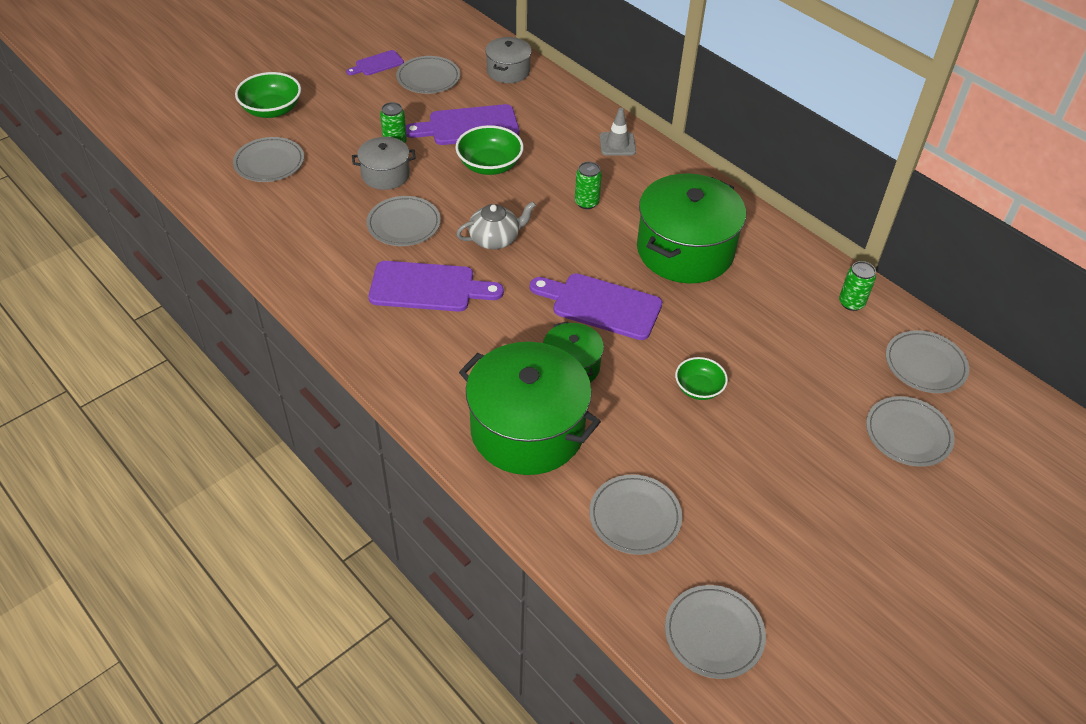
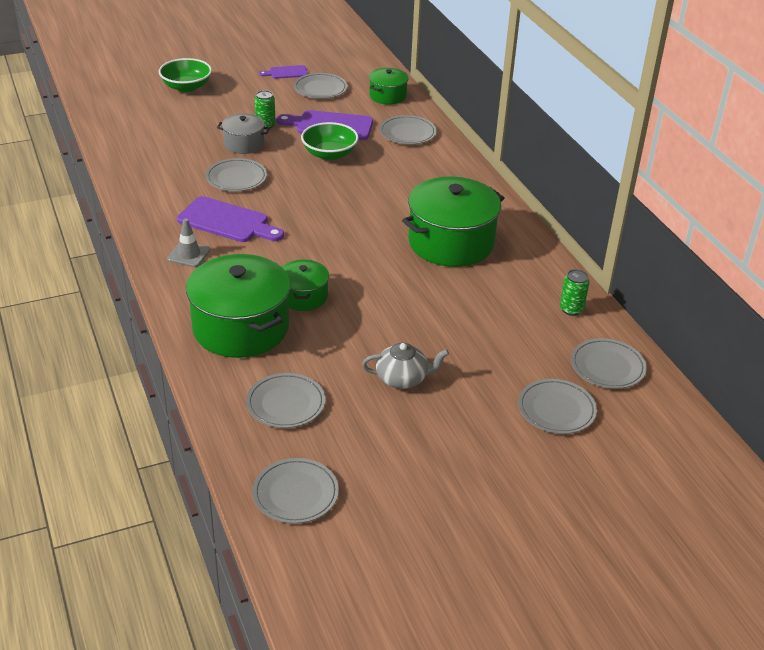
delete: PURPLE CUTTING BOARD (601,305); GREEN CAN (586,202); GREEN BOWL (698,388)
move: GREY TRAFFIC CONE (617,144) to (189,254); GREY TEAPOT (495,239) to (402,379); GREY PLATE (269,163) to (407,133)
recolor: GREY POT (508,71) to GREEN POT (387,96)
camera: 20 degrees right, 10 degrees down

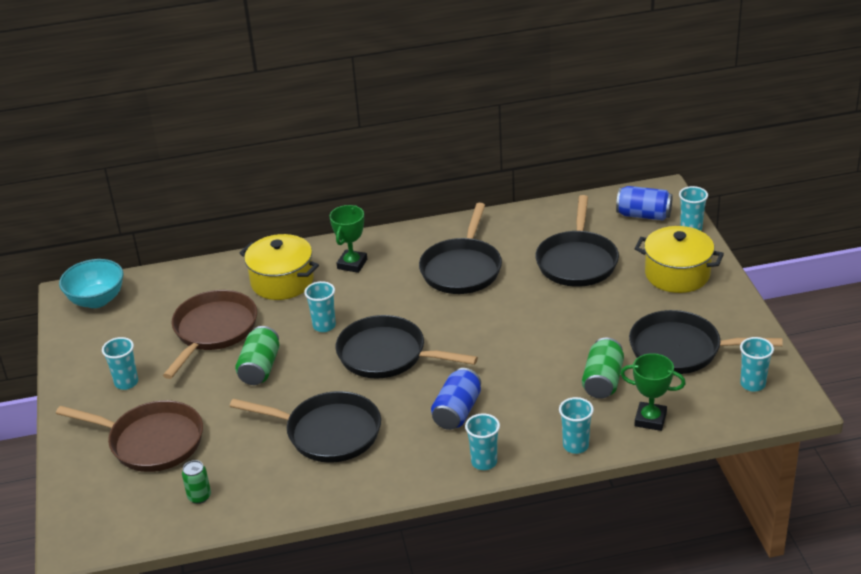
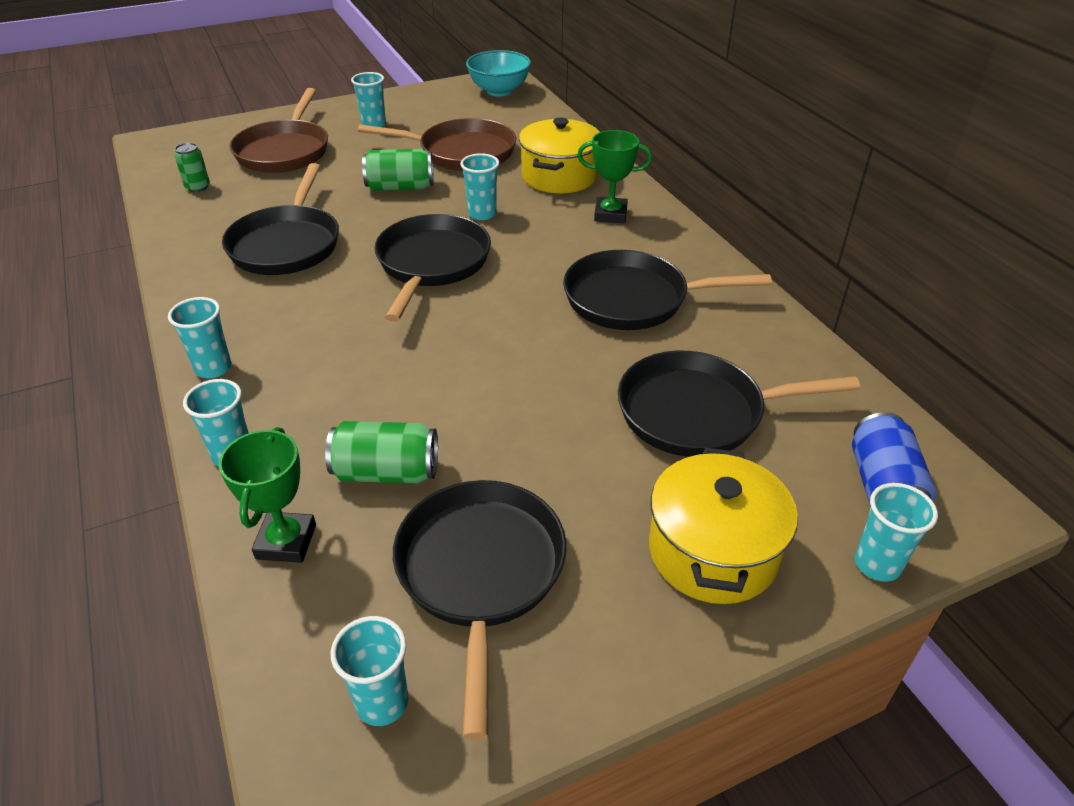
delete: BLUE CAN (457,411)
camera: 75 degrees right, 5 degrees up

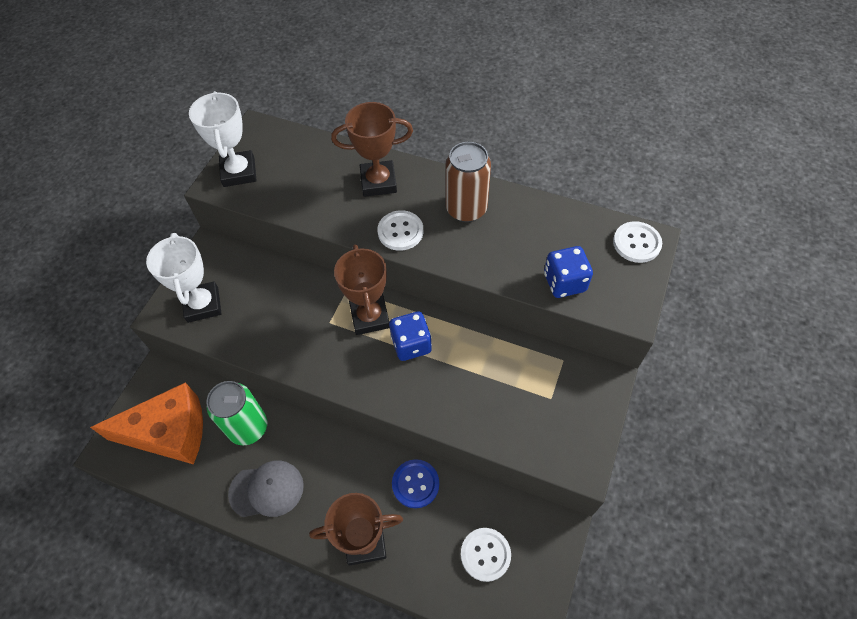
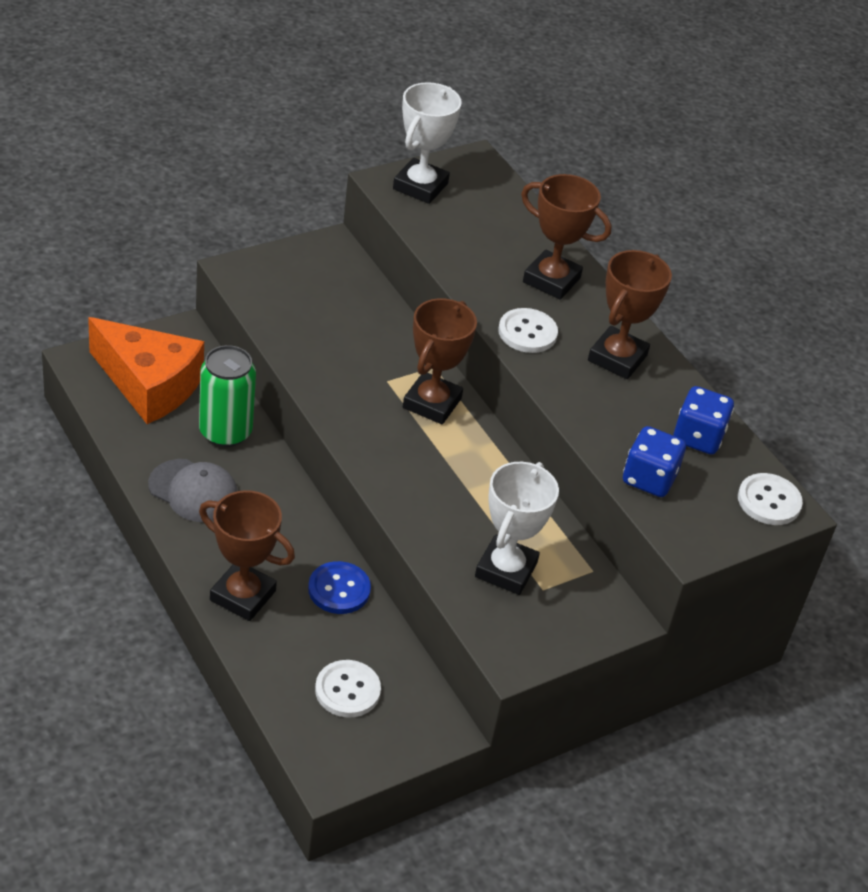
move: WHITE TROPHY (203,305) to (506,570); BLUE DICE (411,344) to (698,437)
replace: BROWN CAN (466,209) to BROWN TROPHY (617,358)
camera: 30 degrees right, 15 degrees down

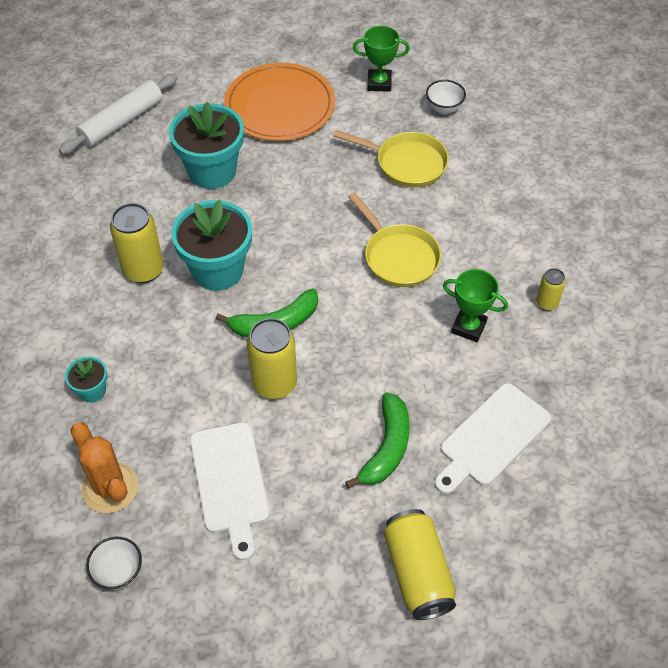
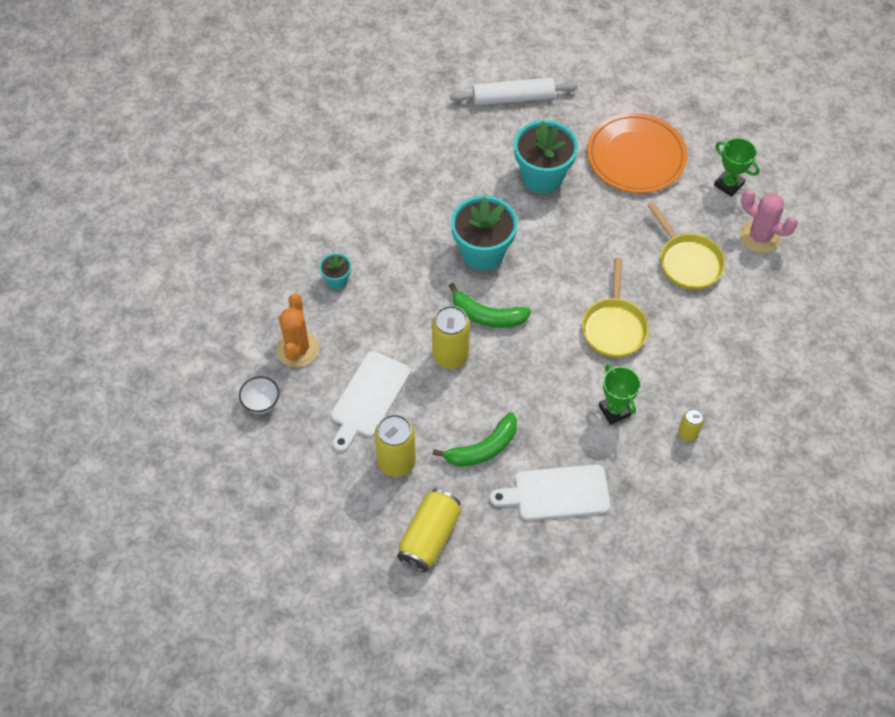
move: YELLOW CAN (143,270) to (396,461)
replace: WHITE BOWL (444,108) to PINK CACTUS (759,237)
camera: 40 degrees right, 5 degrees up

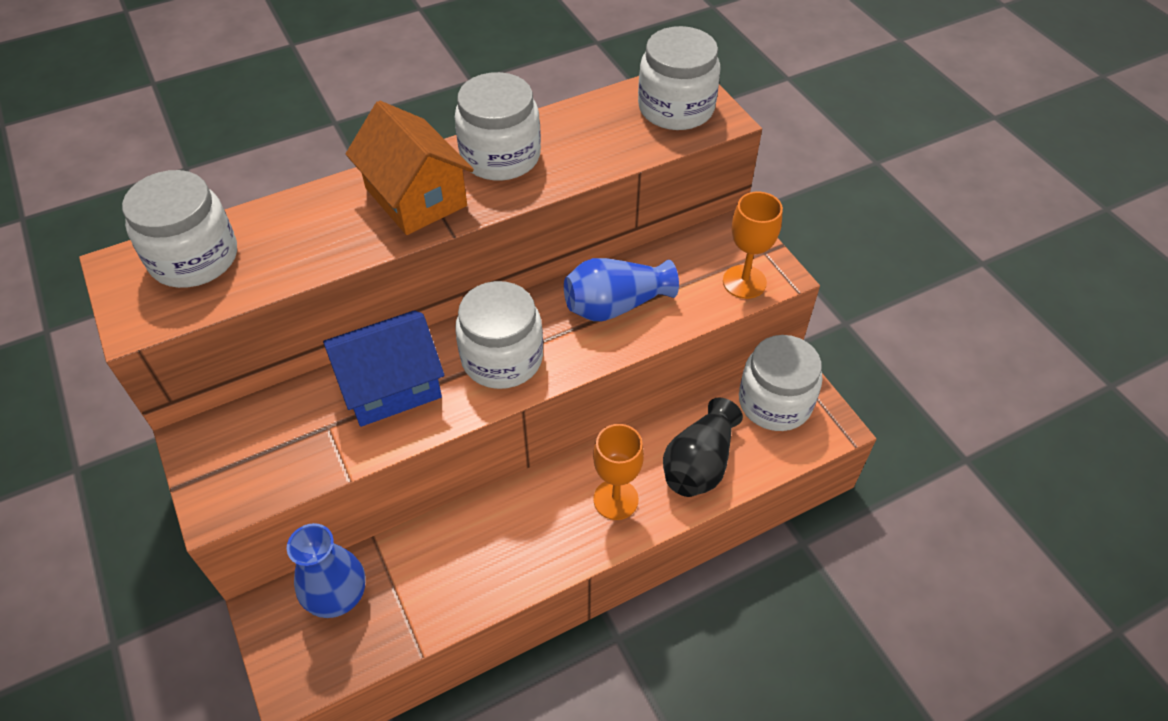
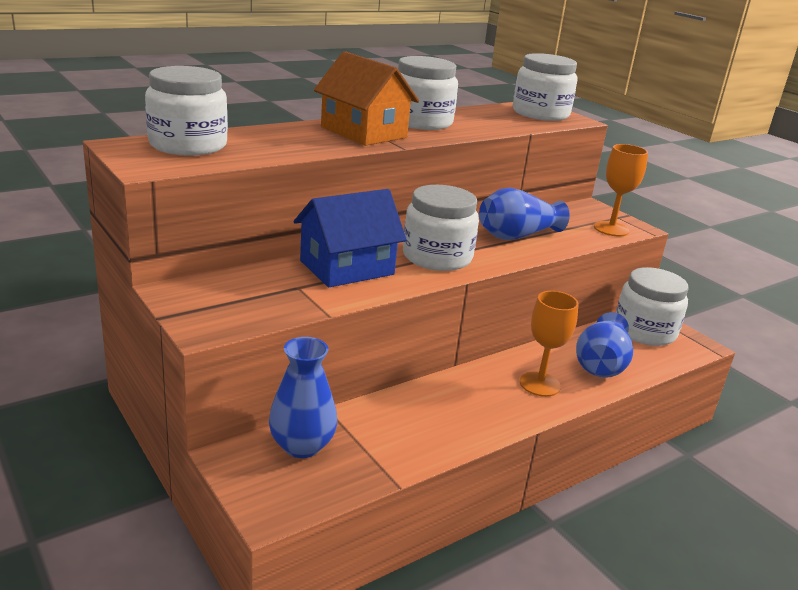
recolor: BLACK VASE (699,464) to BLUE VASE (601,364)
camera: 10 degrees left, 25 degrees down

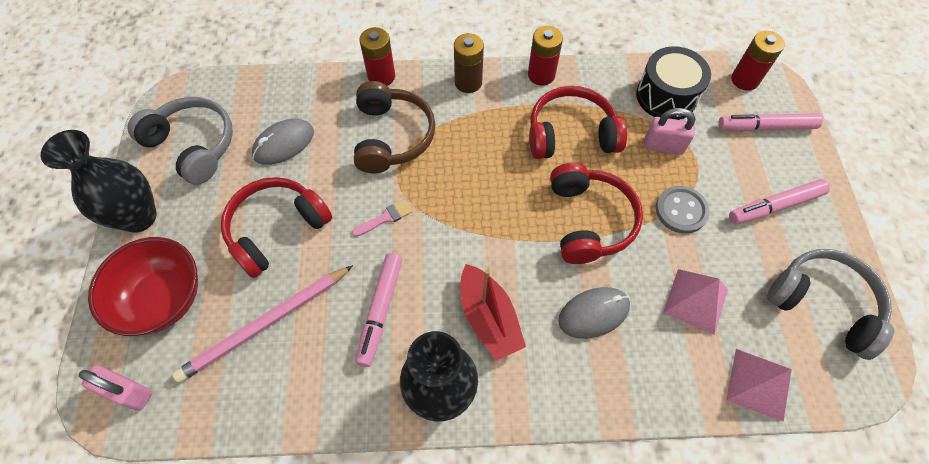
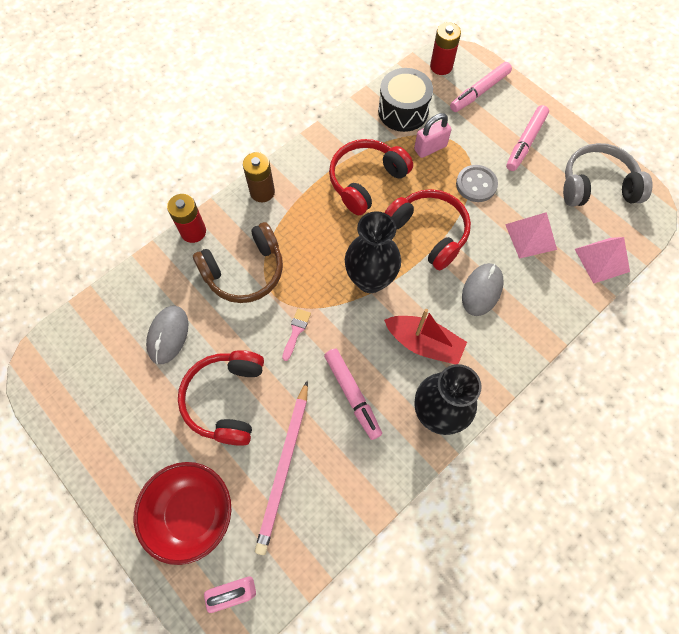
delete: GREY HEADPHONES (193,146); RED BATTERY (541,75)
move: BLACK VASE (139,217) to (370,280)
rotate: BROWN HEADPHONES (391,136) = (244,271) 105 degrees clockwise
camera: 40 degrees left, 5 degrees up

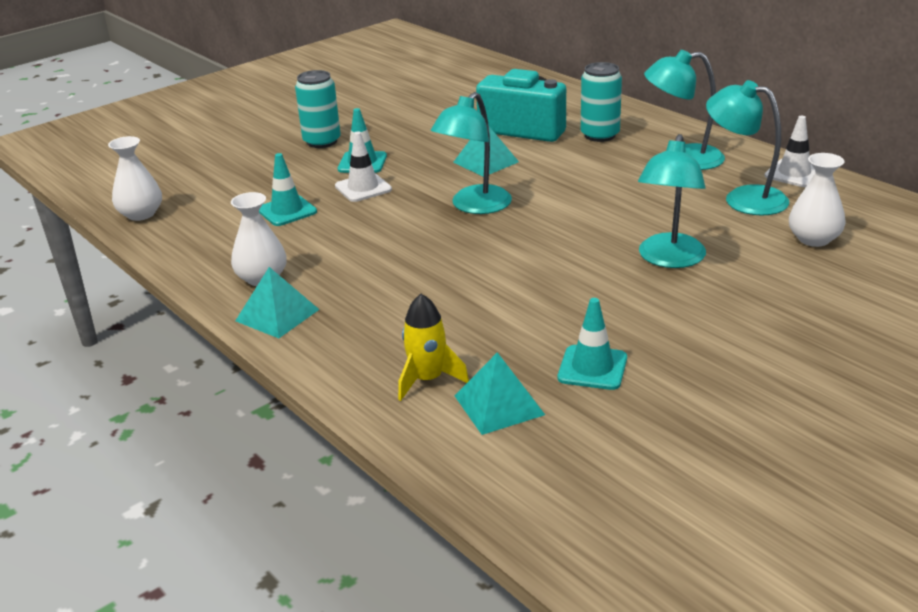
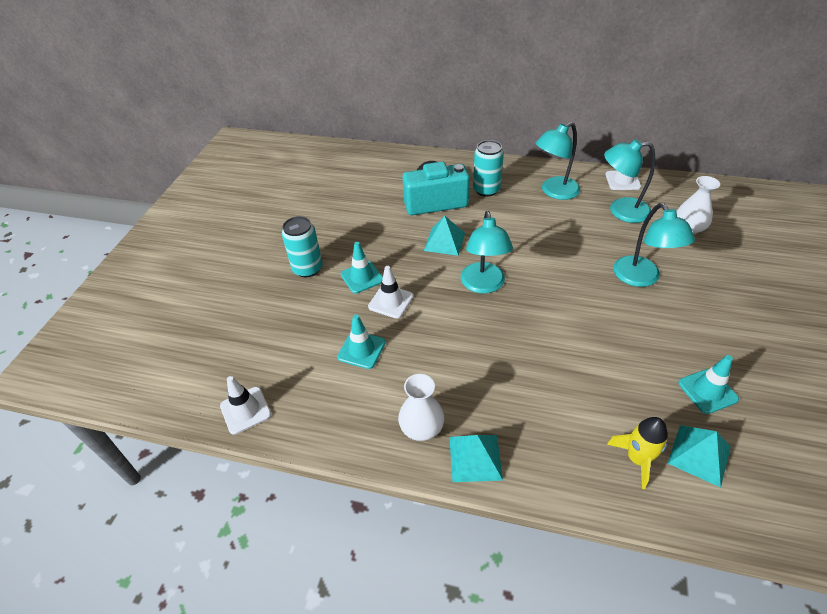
replace: WHITE VASE (141,214) to WHITE TRAFFIC CONE (245,410)
camera: 35 degrees left, 15 degrees up

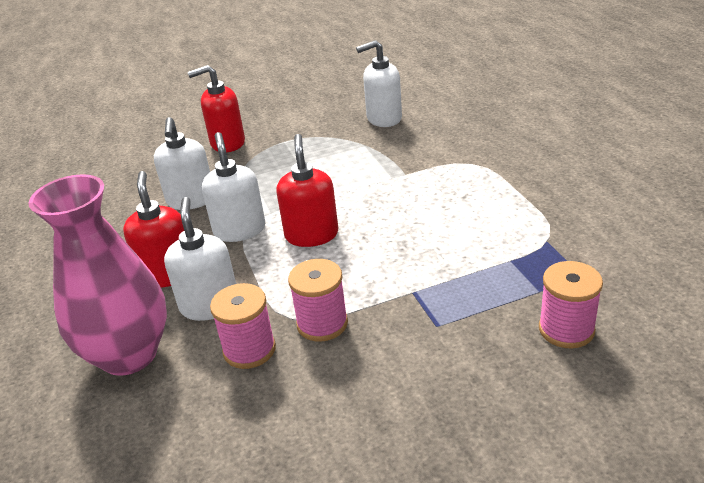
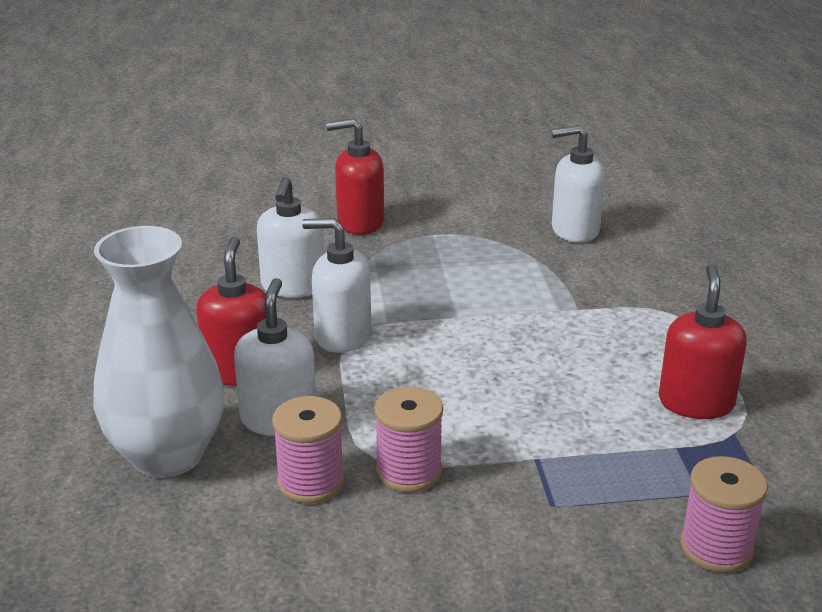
move: RED SOAP DISPENSER (311,235) to (696,402)
recolor: PINK VASE (129,354) to WHITE VASE (167,455)
rotate: WHITE SOAP DISPENSER (239,230) = (342,336) 75 degrees counterclockwise
camera: 10 degrees right, 5 degrees down

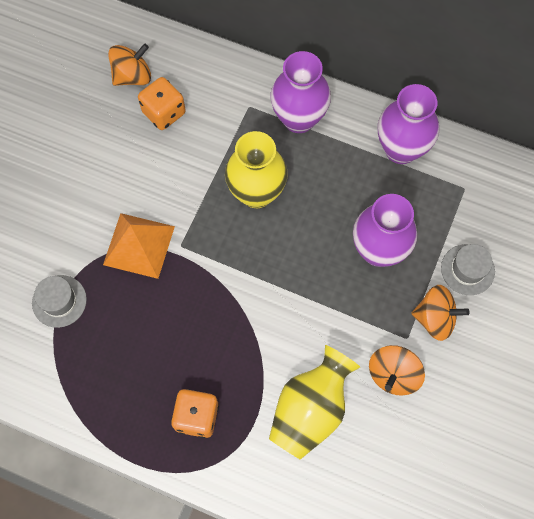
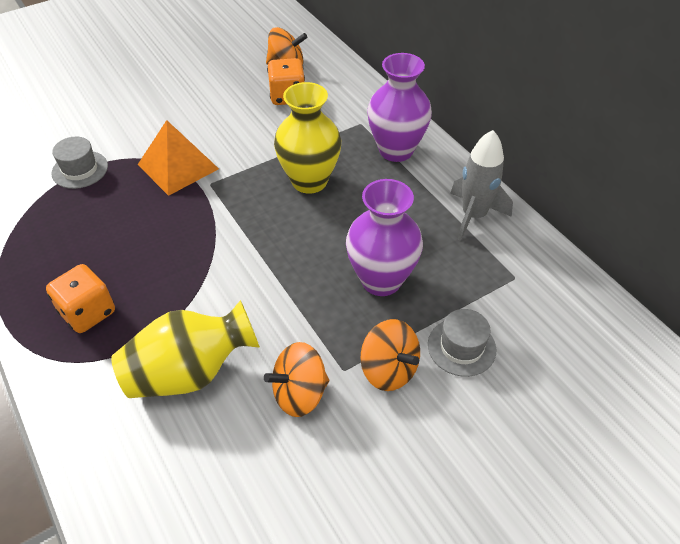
replace: PURPLE VASE (401,149) to GREY ROCKET (473,215)
camera: 35 degrees right, 20 degrees down

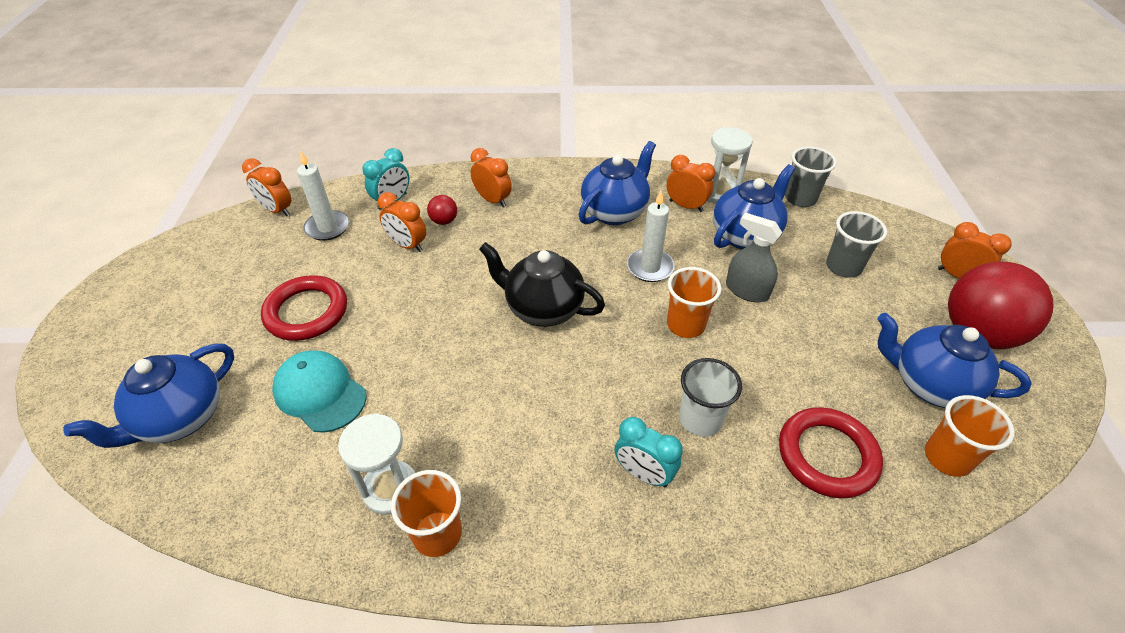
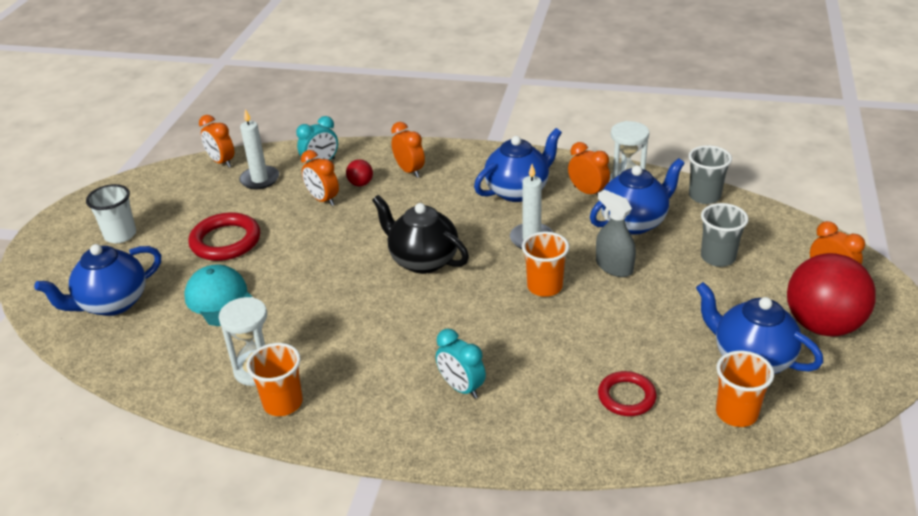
move: WHITE CUP (700,419) to (120,235)
resize: RED RING (827,455) = (626,397) x0.65
camera: 15 degrees right, 10 degrees down

